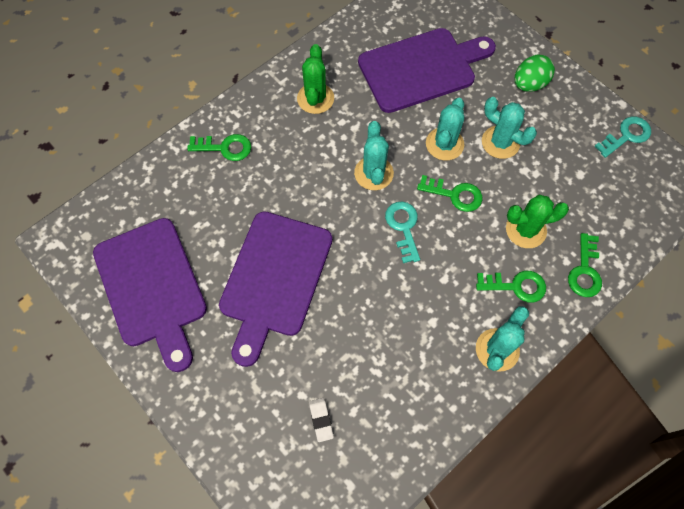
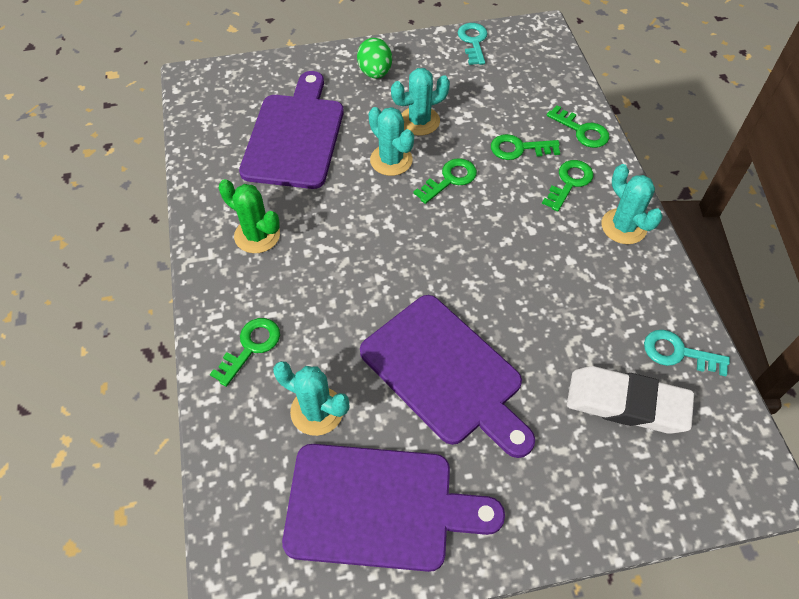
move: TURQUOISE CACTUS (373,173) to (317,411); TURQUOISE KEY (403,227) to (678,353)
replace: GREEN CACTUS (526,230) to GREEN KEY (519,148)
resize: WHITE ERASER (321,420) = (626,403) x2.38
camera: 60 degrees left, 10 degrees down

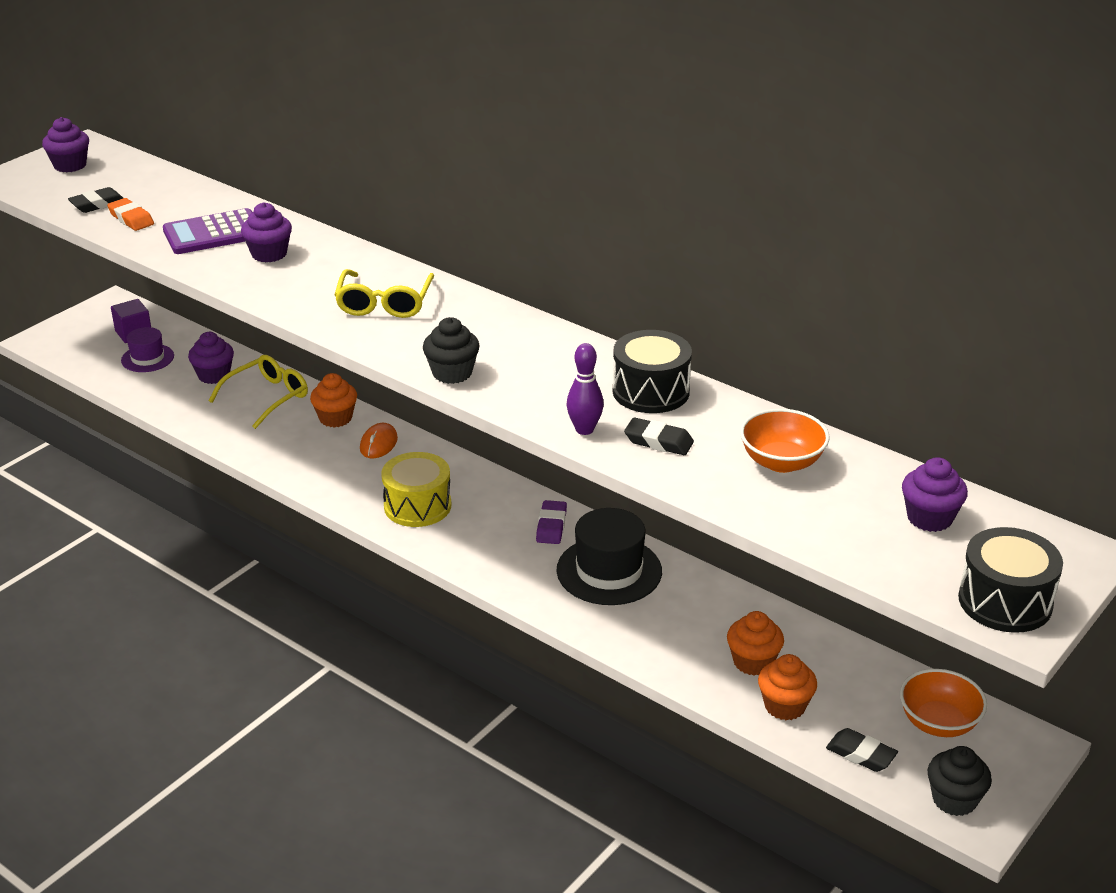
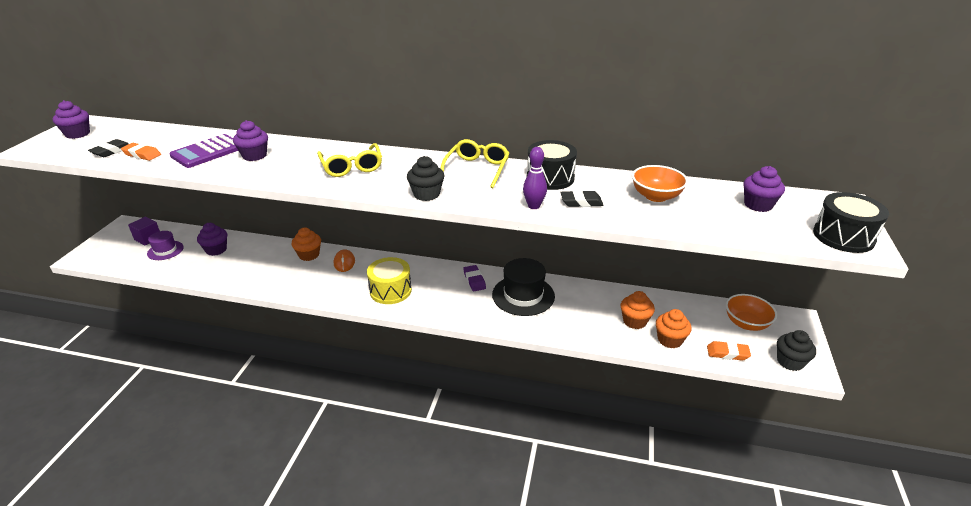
move: YELLOW GLASSES (267,397) to (476,169)
recolor: BLACK ERASER (861,754) to ORANGE ERASER (727,353)
camera: 25 degrees left, 0 degrees up

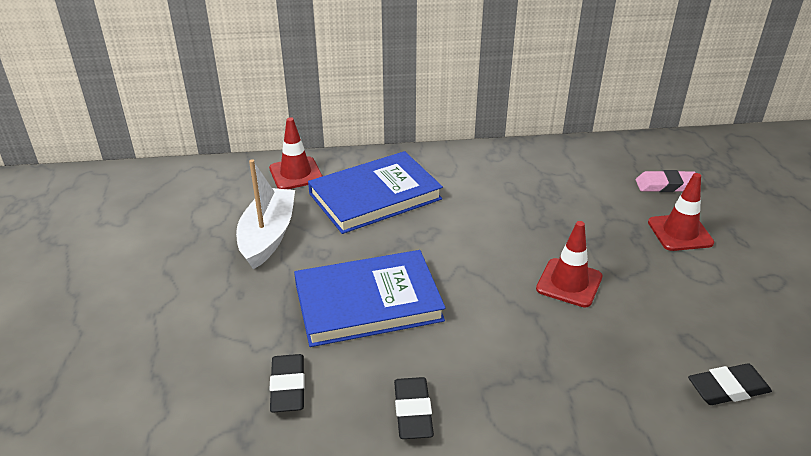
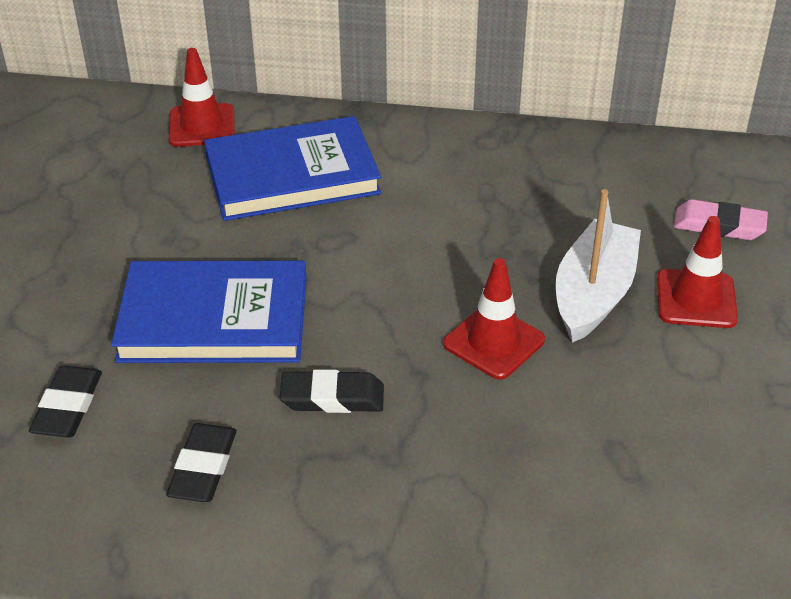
move: BLACK ERASER (727,388) to (332,397); WHITE BOAT (268,236) to (593,294)
camera: 15 degrees right, 5 degrees up

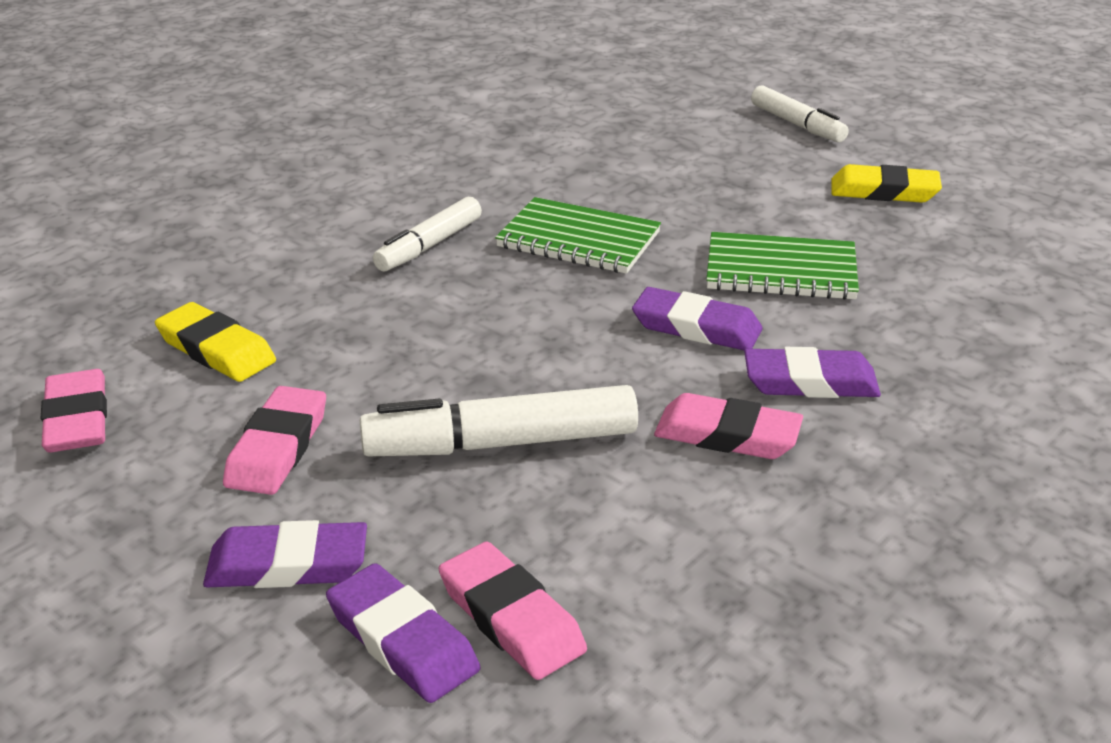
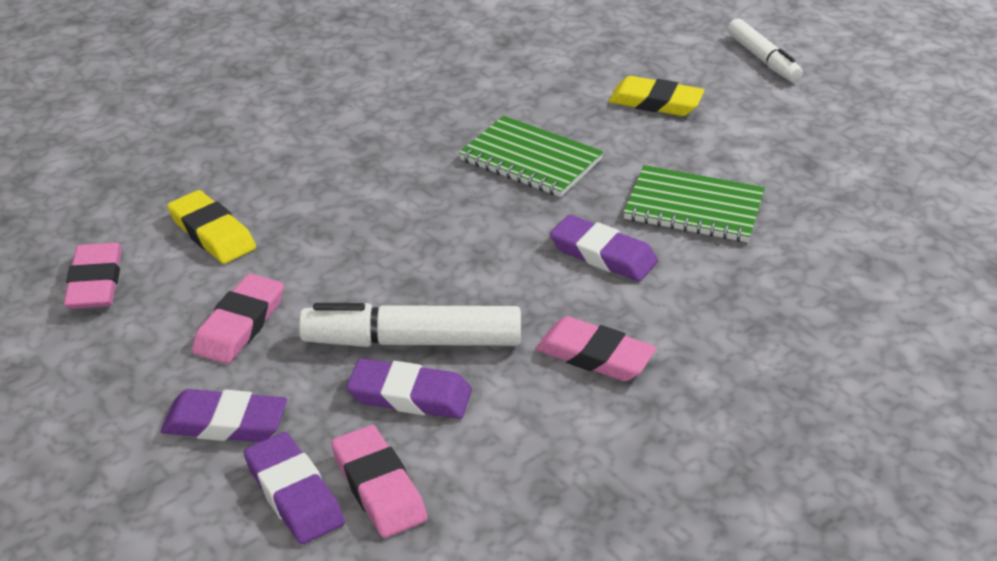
delete: WHITE MARKER (429,245)
move: PURPLE ERASER (810,382) to (410,395); YELLOW ERASER (884,191) to (655,102)
camera: 10 degrees right, 5 degrees up

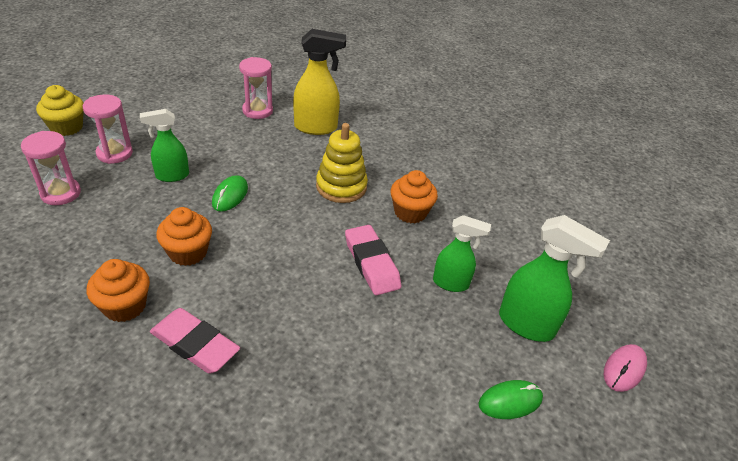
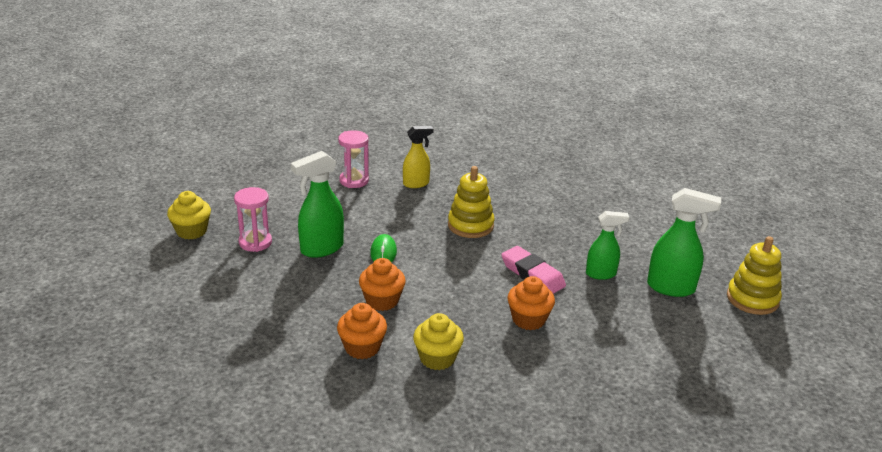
delete: PINK HOURGLASS (61,193); GREEN MOUSE (510,401)
move: ORANGE CUPCAKE (410,212) to (528,319)
replace: PINK ERASER (195,344) to YELLOW CUPCAKE (437,358); PINK MOUSE (624,369) to YELLOW STACKING TOY (752,299)
resize: GREEN SPRAY BOTTLE (172,176) = (321,249) x1.51; YELLOW SPRAY BOTTLE (316,128) = (416,184) x0.66
camera: 15 degrees left, 10 degrees down

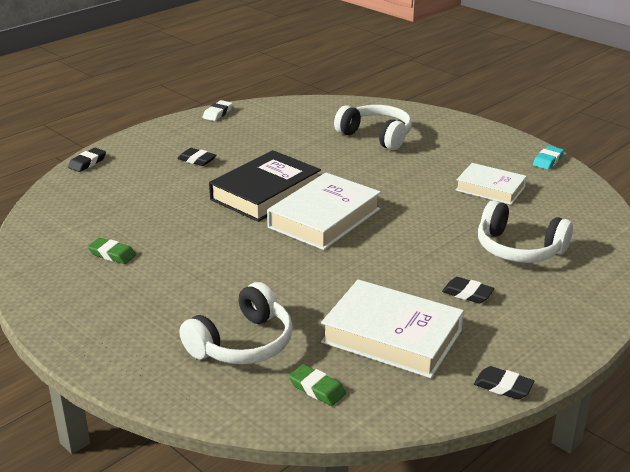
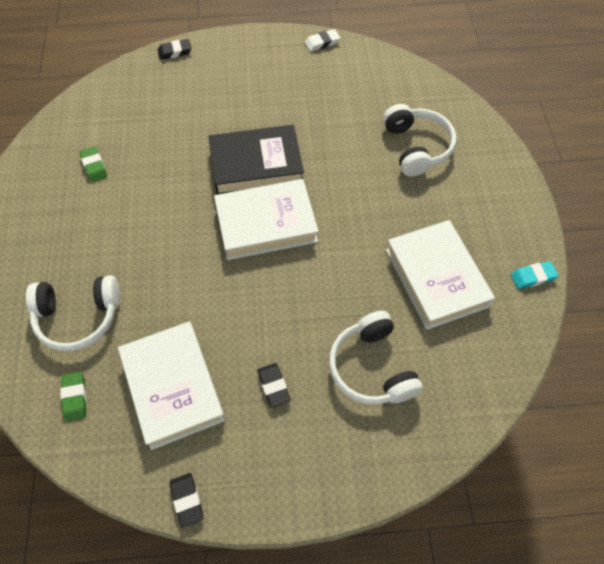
delete: BLACK ERASER (197,160)
resize: WHITE BOOK (490,188) = (436,278) x1.57
camera: 40 degrees right, 30 degrees up

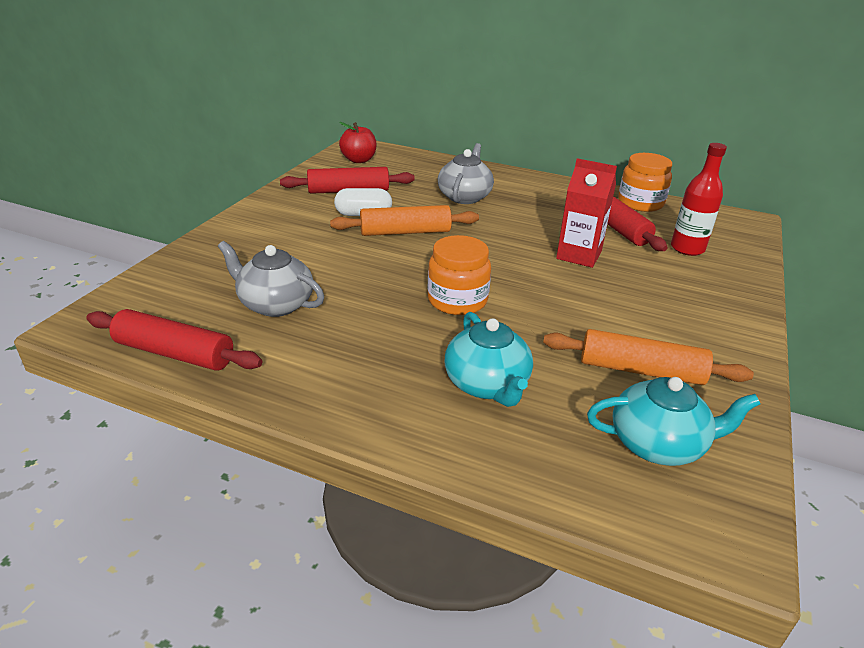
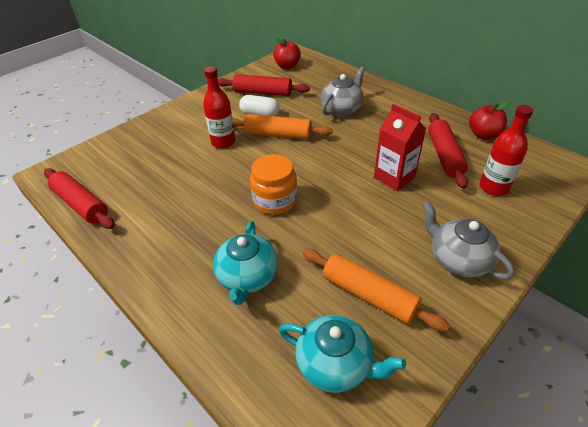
insert: RED BOTTLE (223,142)
move: GREY TEAPOT (275,304) to (458,259)
replace: ORANGE JAR (640,203) to RED APPLE (483,135)
camera: 25 degrees right, 10 degrees up

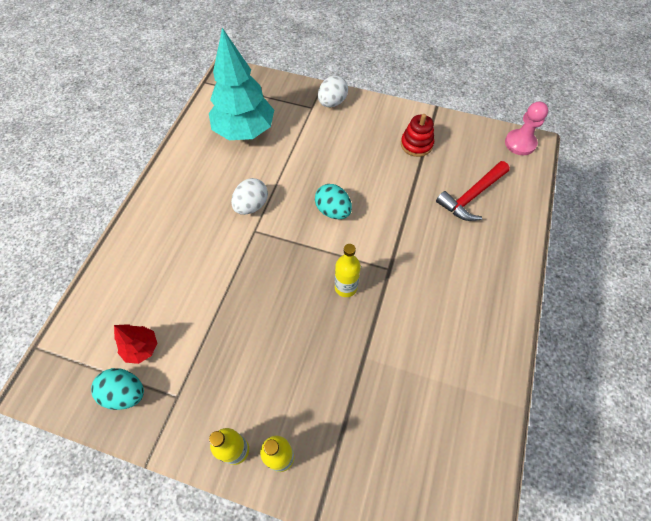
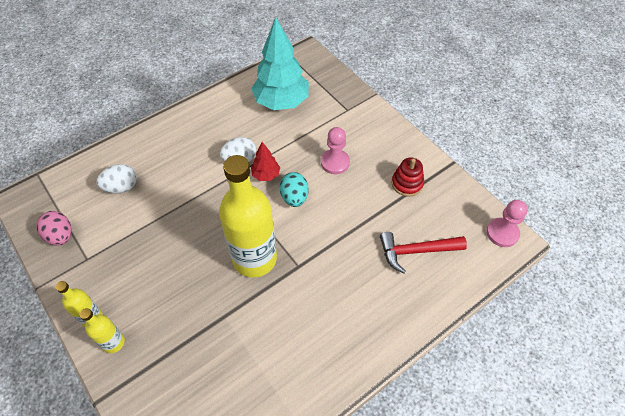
insert: PINK PAWN (335,162)
move: WHITE EGG (332,102) to (121,187); RED TREE (141,348) to (266,175)
recolor: TURQUOISE EGG (125,393) to PINK EGG (61,236)
resize: YELLOW BOTTLE (346,287) = (254,259) x2.15
camera: 35 degrees right, 5 degrees down

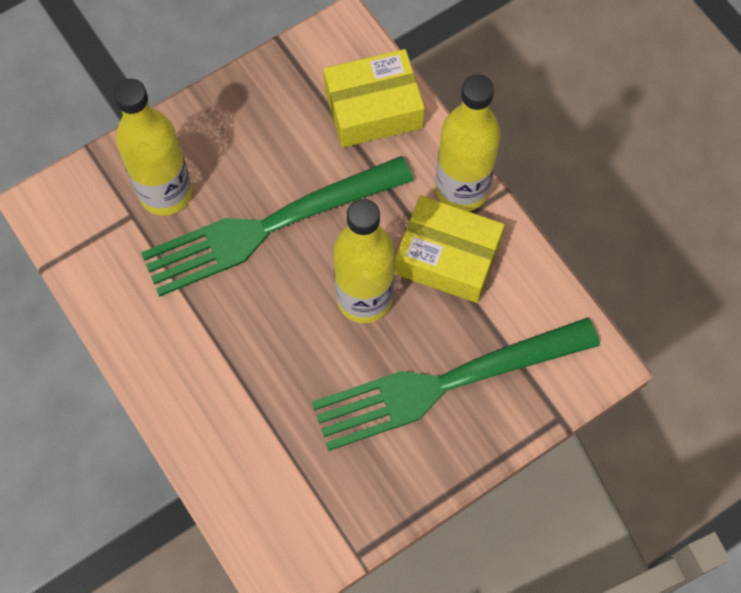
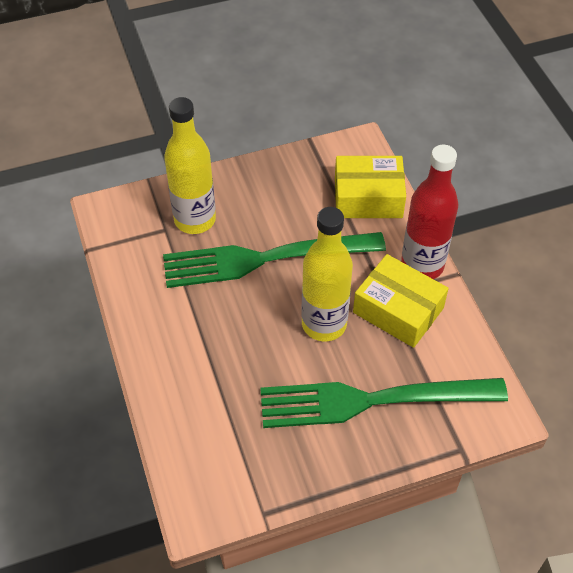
recolor: YELLOW BOTTLE (461,189) to RED BOTTLE (422,265)
camera: 15 degrees right, 15 degrees down

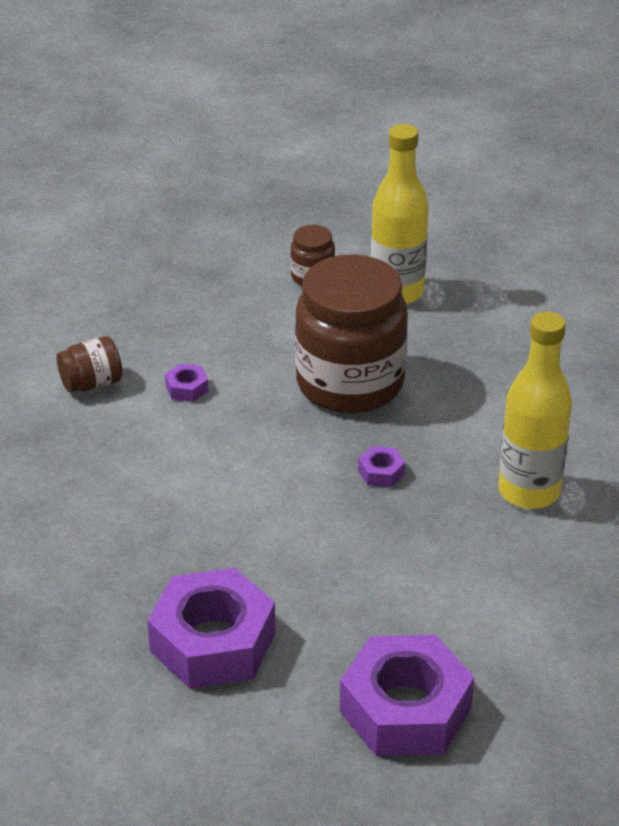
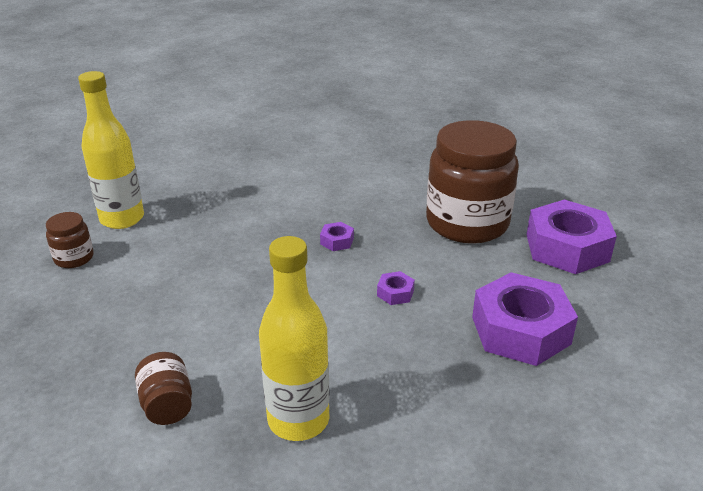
move: YELLOW BOTTLE (529,491) to (298,420); PURPLE NUT (187,388) to (395,293); BROWN JAR (350,383) to (467,223)
camera: 85 degrees left, 5 degrees down

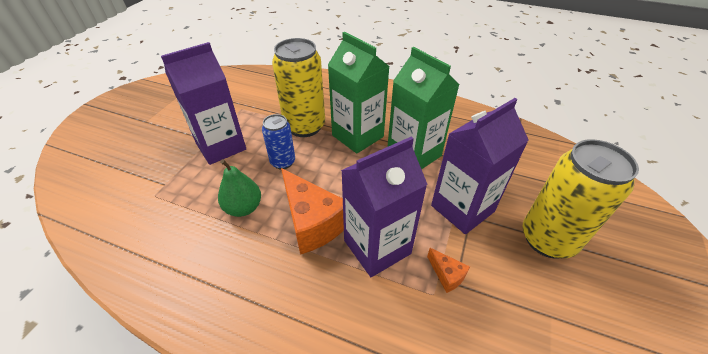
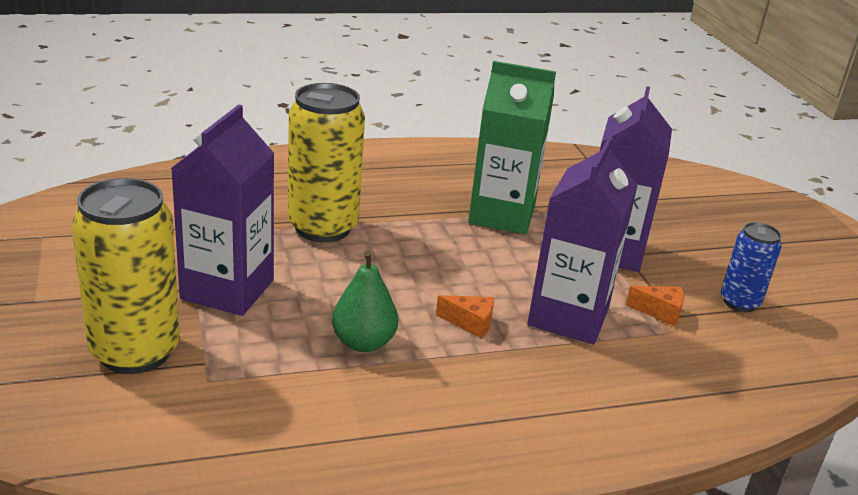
delete: GREEN CARTON (357,136)
move: YELLOW CAN (547,239) to (135,351); BLUE CAN (283,162) to (739,302)
resize: ORANGE CHEESE (312,222) = (470,323) x0.45
camera: 40 degrees left, 15 degrees down

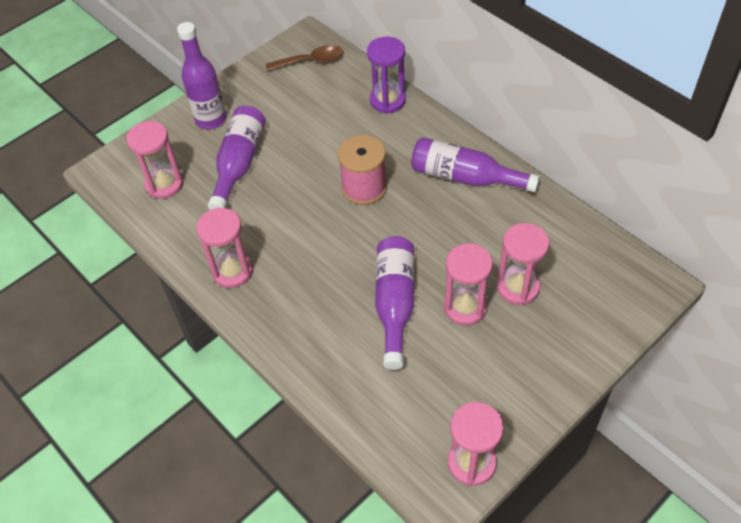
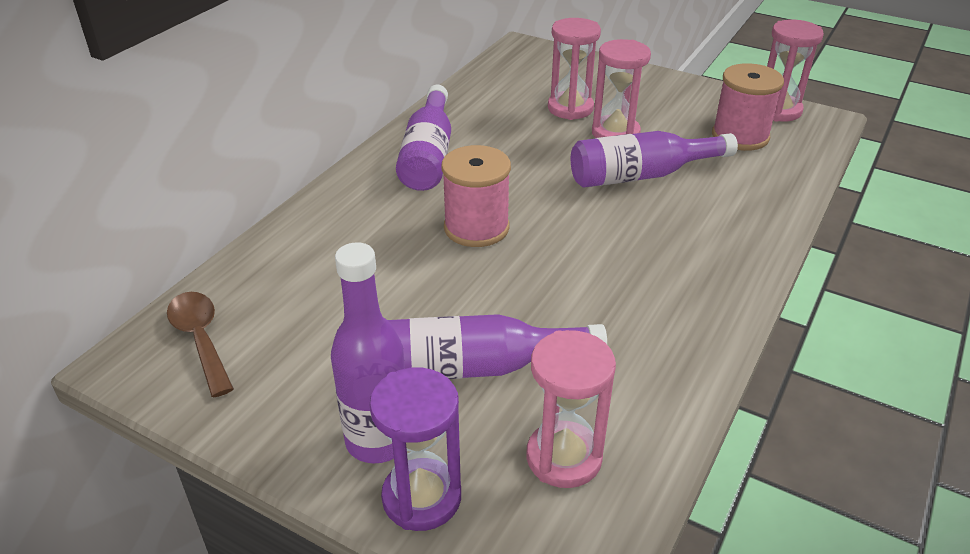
delete: PINK HOURGLASS (232,271)
insert: PINK SPOOL (740,136)
move: PURPLE HOURGLASS (387,100) to (422,497)
camera: 110 degrees left, 15 degrees down

